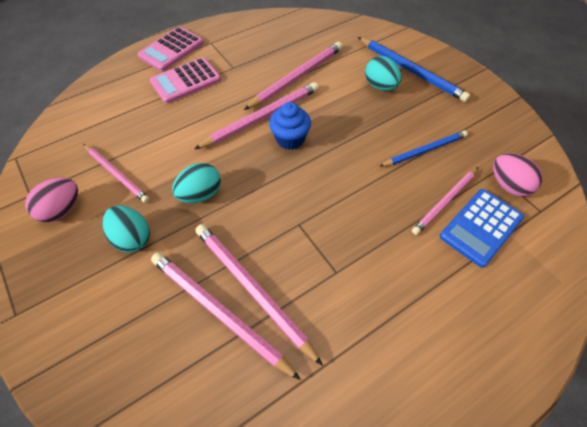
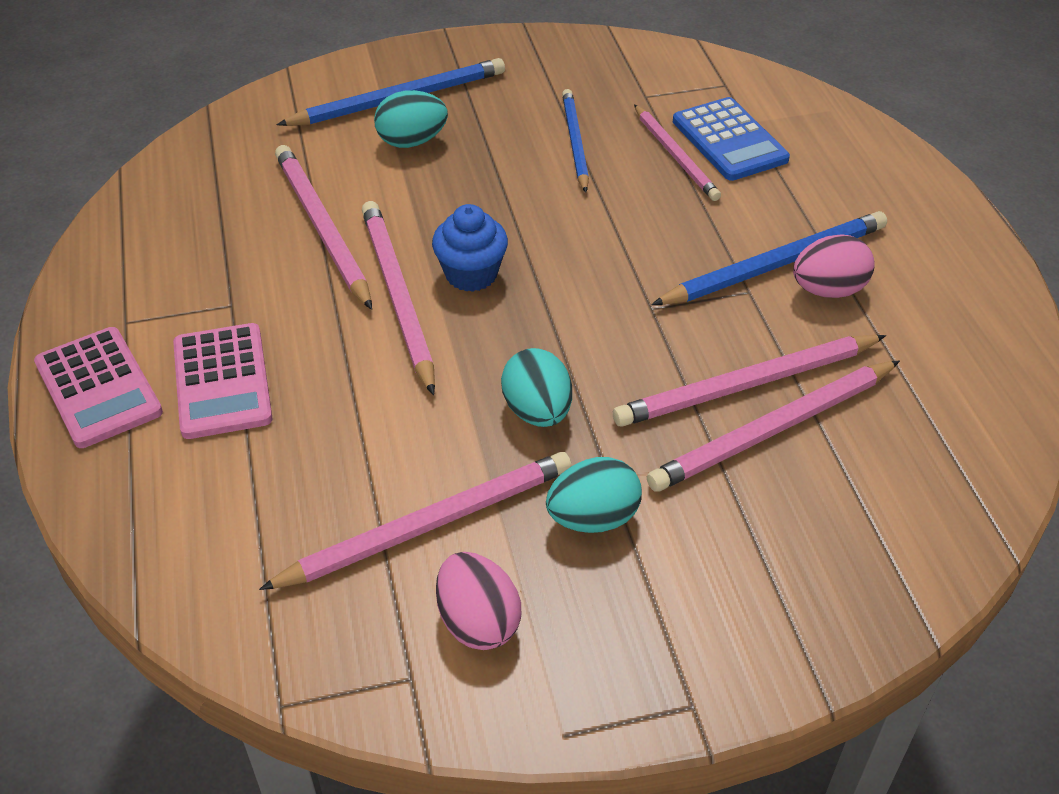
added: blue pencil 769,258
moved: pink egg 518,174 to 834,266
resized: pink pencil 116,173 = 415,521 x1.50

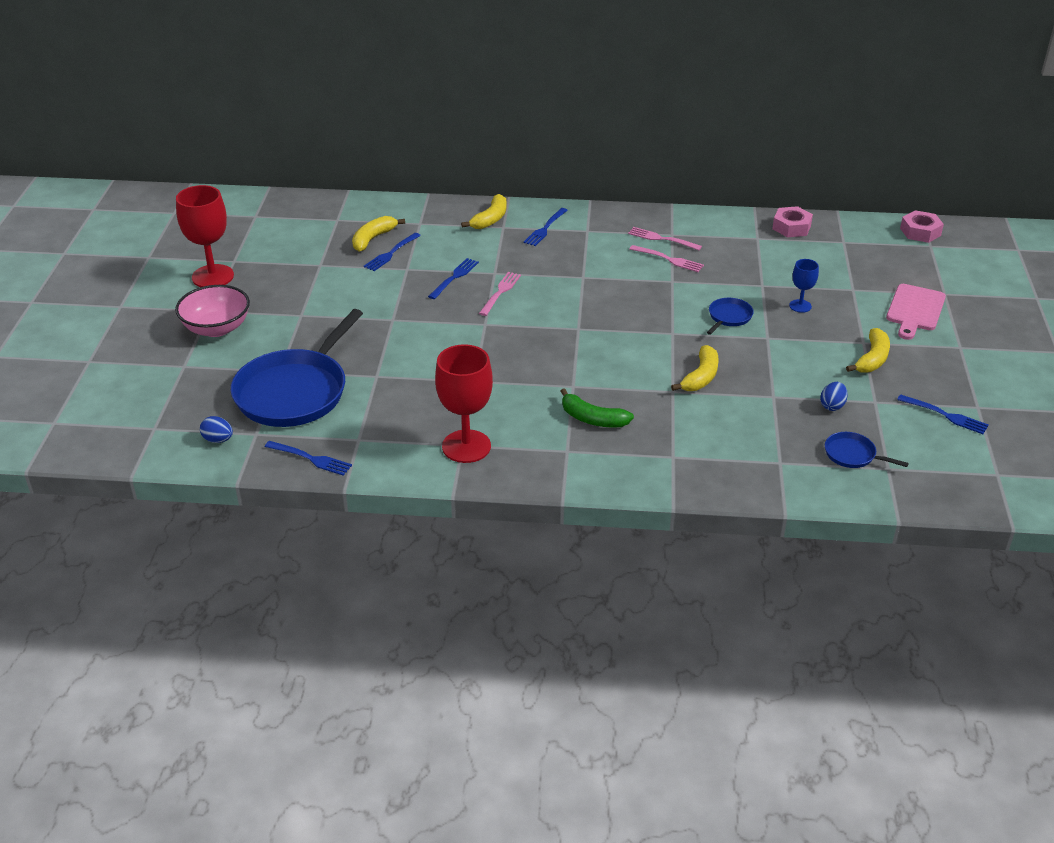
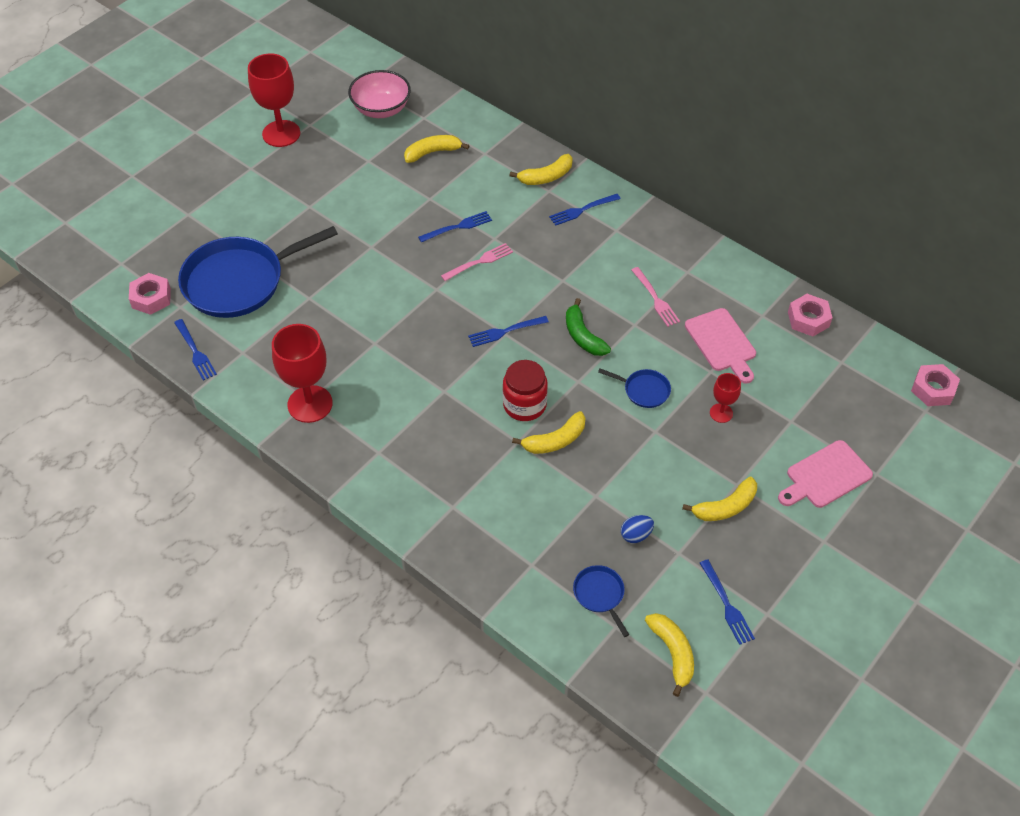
removed: pink fork 665,238
added: red jar 525,390; yellow banana 669,655; pink cutting board 720,346
moved: pink bowl 212,311 to 379,94; blue fork 392,252 to 508,331; green banana 597,408 to 588,327
replaced: blue egg 216,429 to pink nut 150,294
recoloured: blue goblet 804,286 to red goblet 725,398
turned: blue pan 730,316 = 634,388 45 degrees clockwise

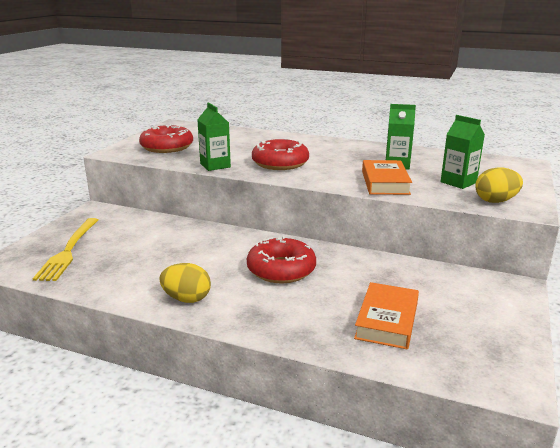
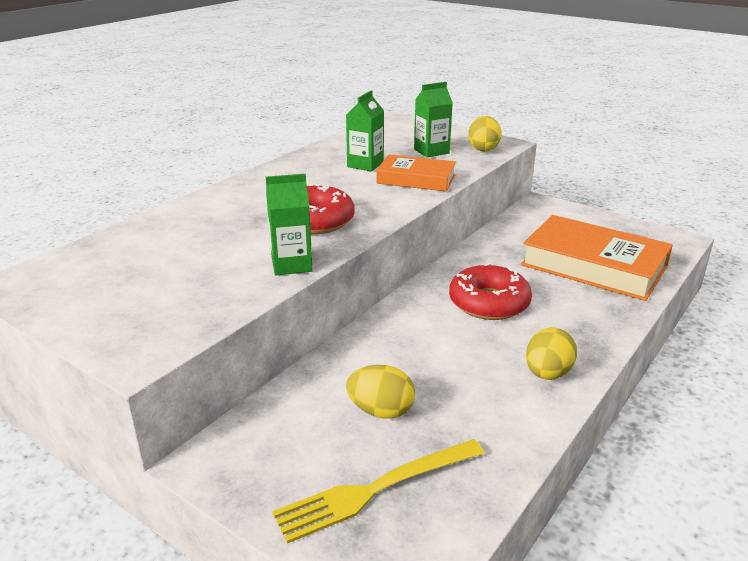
removed: red donut 166,138
added: yellow egg 380,392
turned: yellow fork 65,249 = 378,491 135 degrees clockwise
resized: orange book 386,316 = 597,258 x1.67

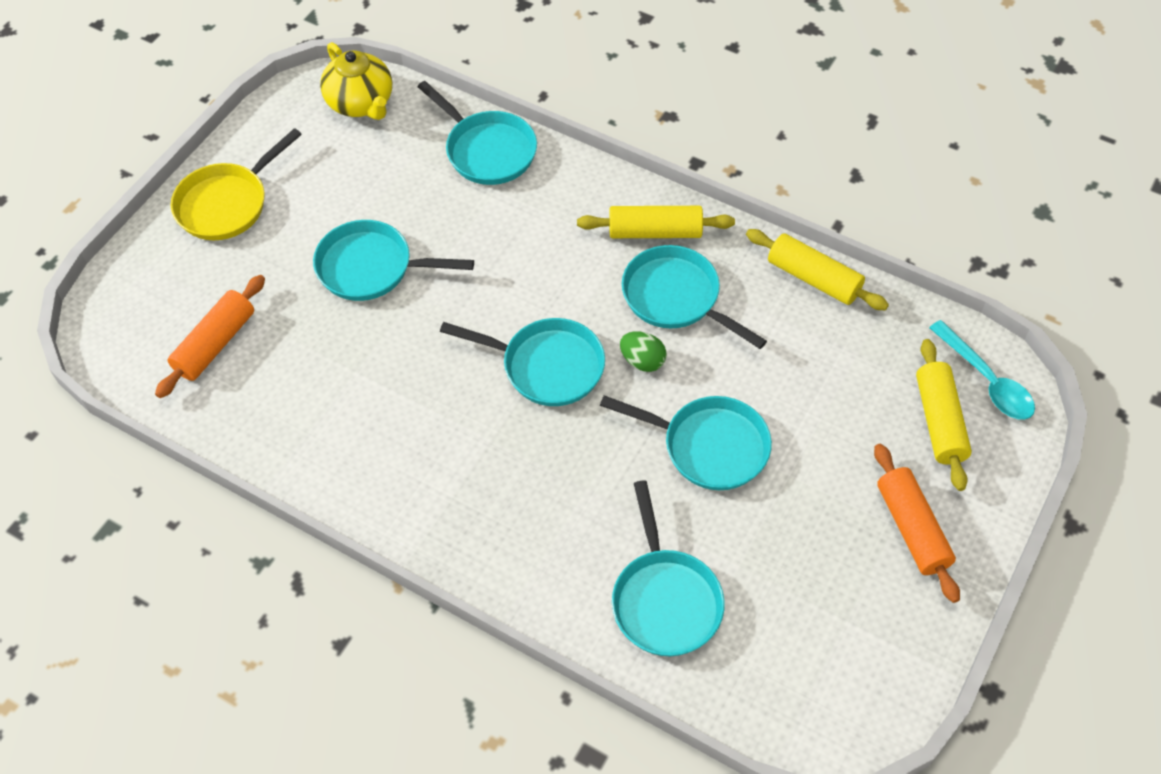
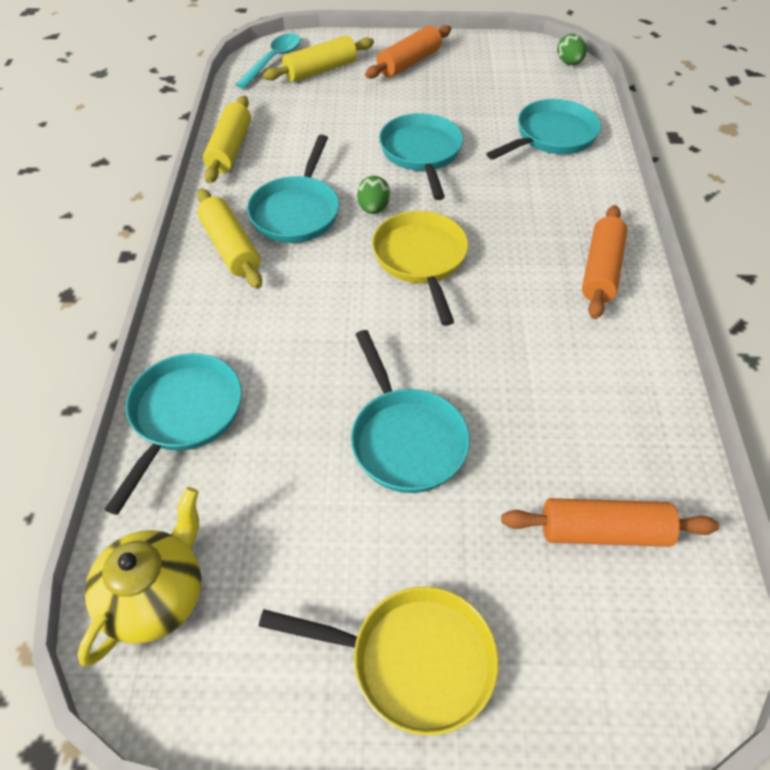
added: green egg 571,49; orange rolling pin 605,262
recoloured: turquoise pan 522,362 to yellow pan 420,268

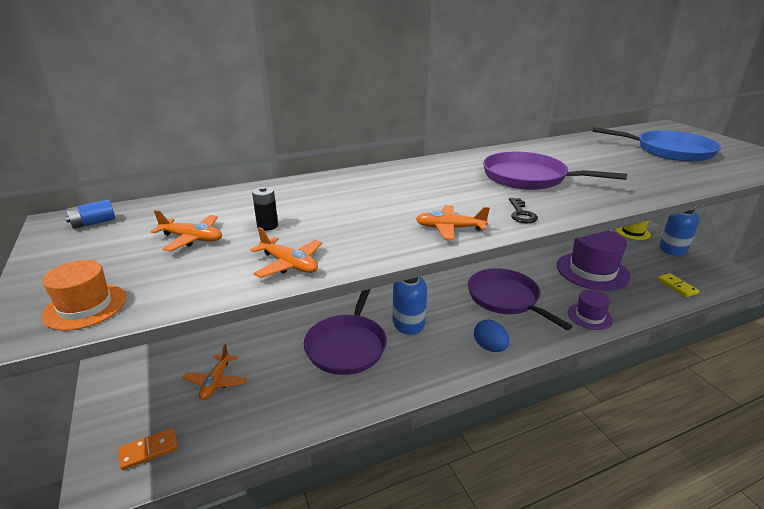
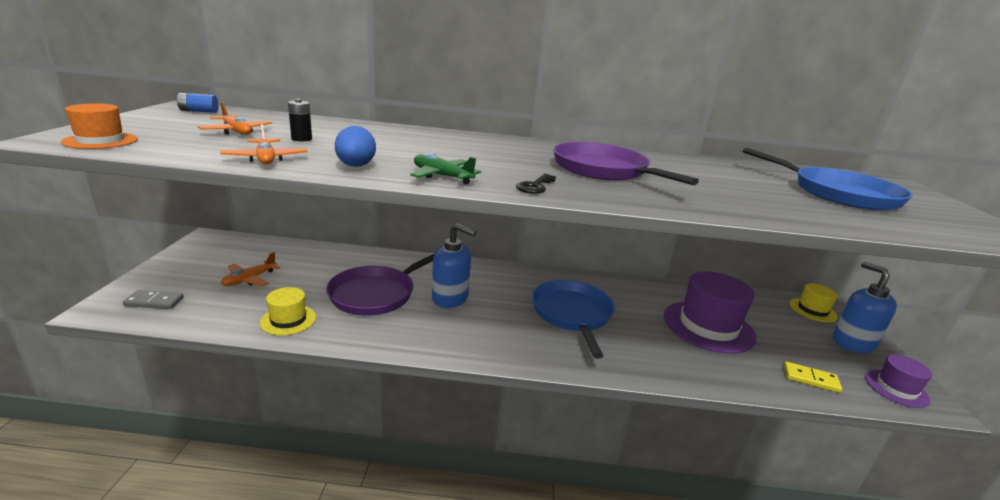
added: yellow hat 288,311
moved: blue egg 492,336 to 355,146; purple hat 590,310 to 898,381
recoloured: orange domino 148,449 to grey domino 153,299; orange plane 453,222 to green plane 445,168; purple pan 520,299 to blue pan 573,319
turned: yellow domino 678,285 = 813,377 75 degrees counterclockwise

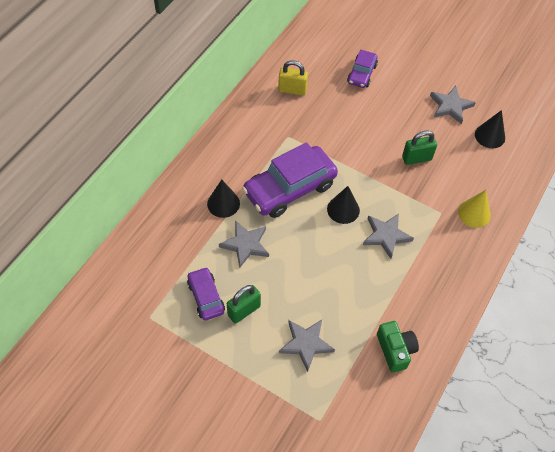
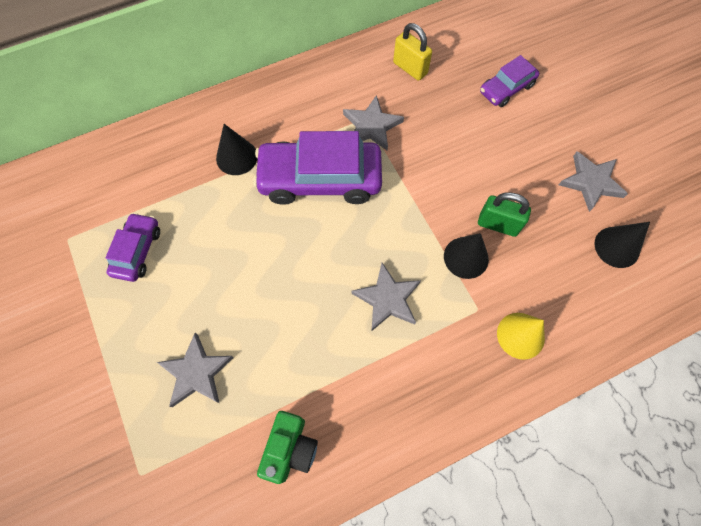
removed: green padlock 244,304
moved: grey star 244,244 to 373,122; black cone 343,205 to 466,256

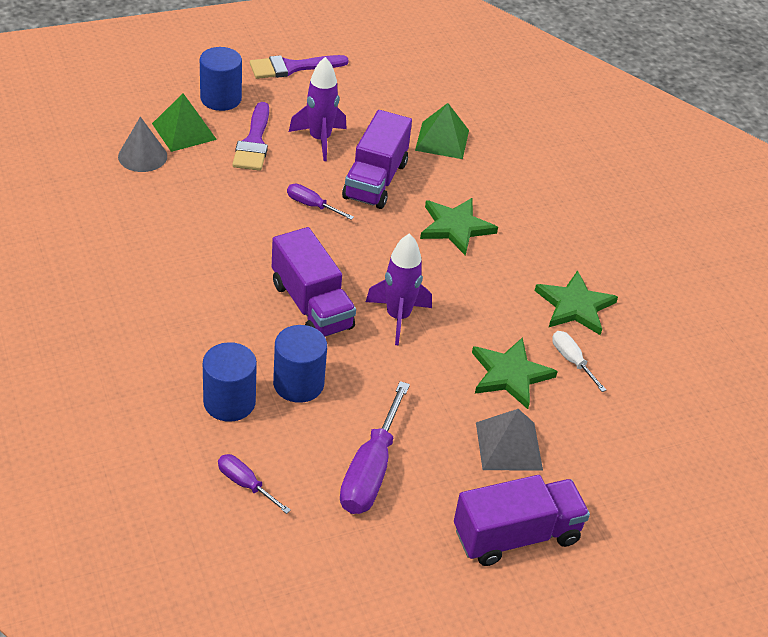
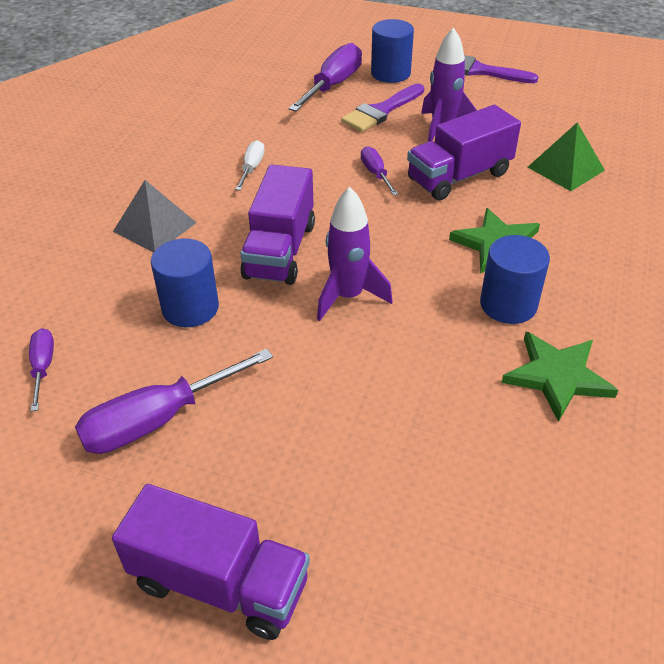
removed: grey cone 142,144; green star 515,373
moved: blue cylinder 230,382 to 515,279; grey pyramid 509,439 to 155,216; white screwdriver 579,361 to 250,165
replaced: green pyramid 184,122 to purple screwdriver 325,77

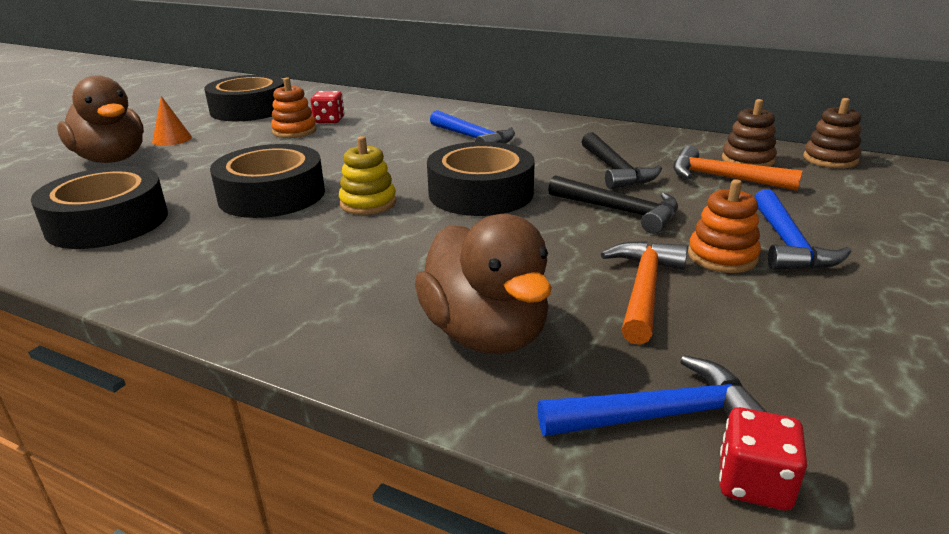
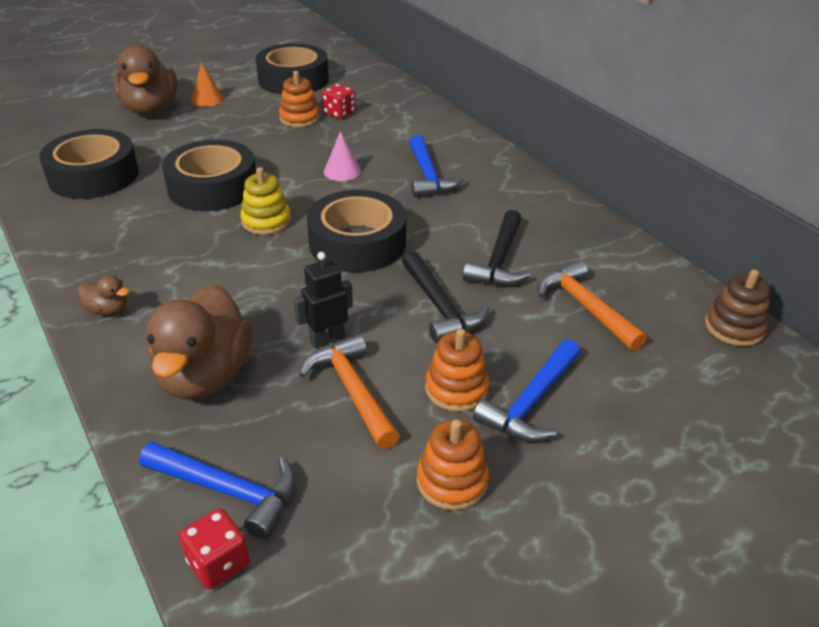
removed: brown stacking toy 749,133
added: brown duck 103,295; black robot 323,300; pink cone 342,156; orange stacking toy 453,465
turned: orange hammer 644,293 = 349,391 75 degrees counterclockwise

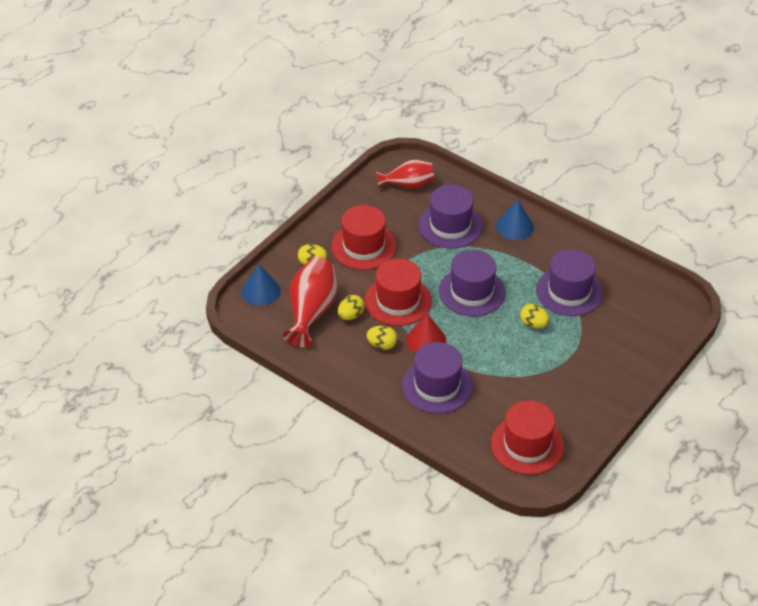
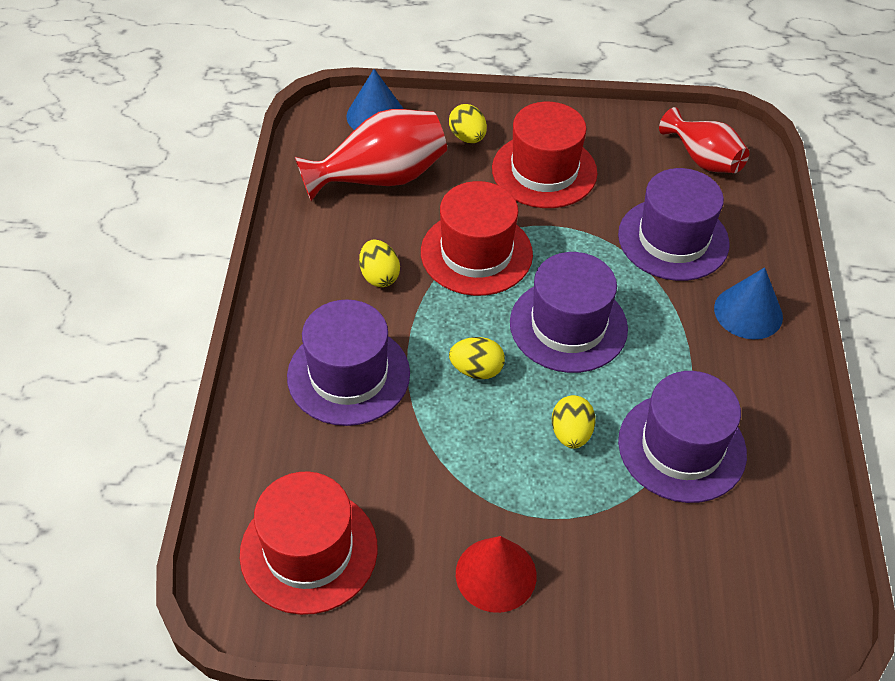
moved: yellow egg 351,307 to 477,358; red cone 426,333 to 496,574

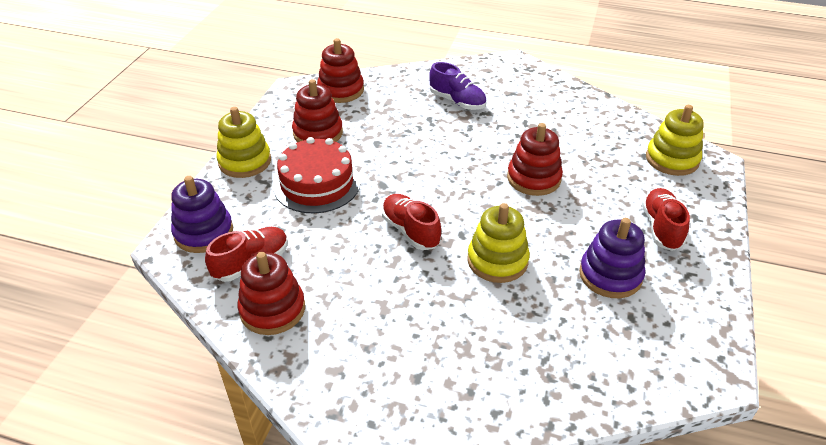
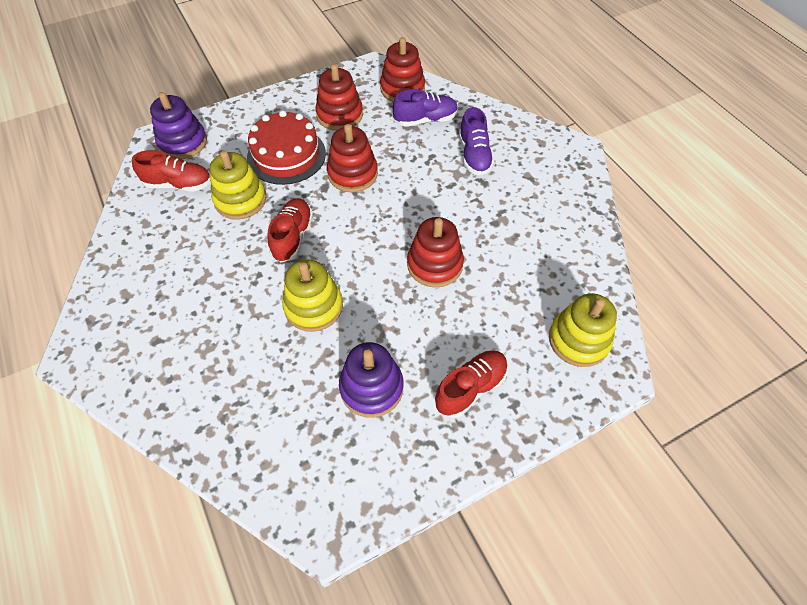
added: purple shoe 425,108
moved: yellow stacking toy 243,142 to 238,185; red stacking toy 271,293 to 352,158

